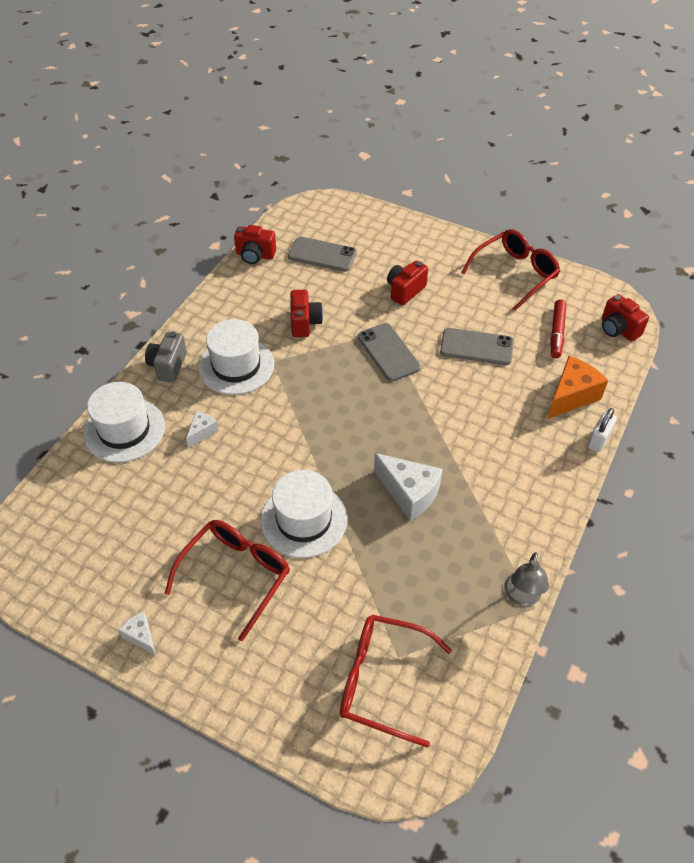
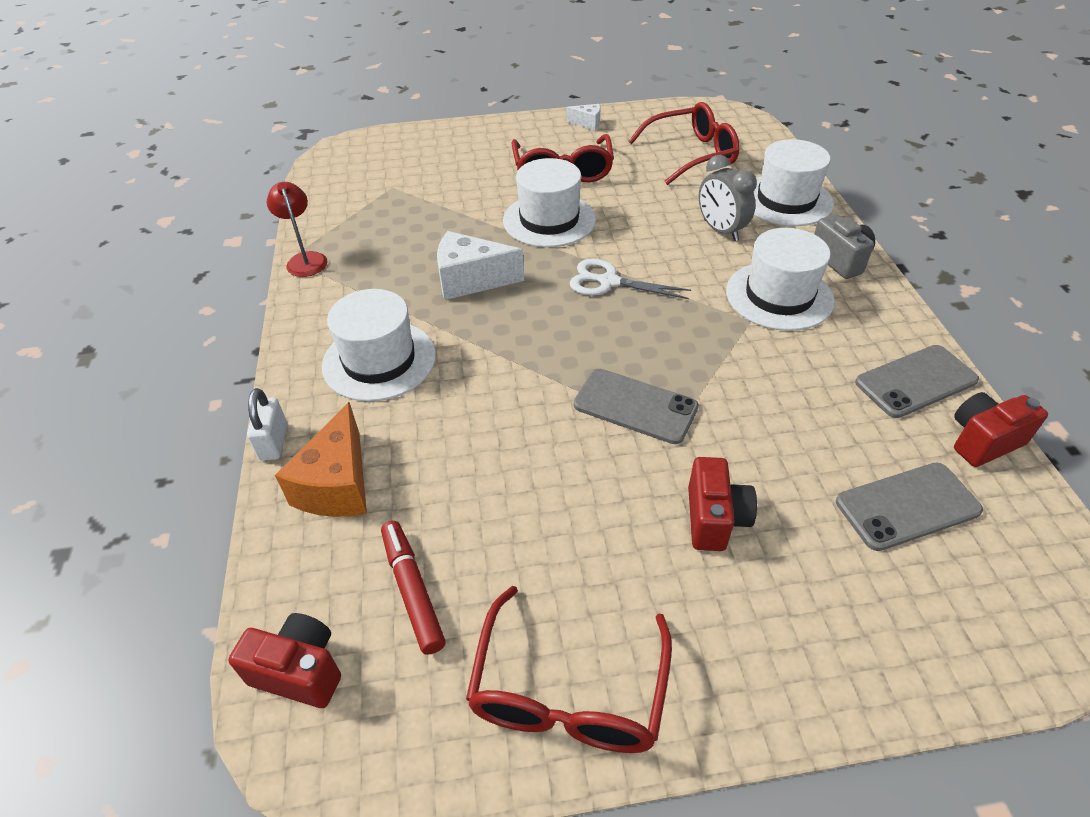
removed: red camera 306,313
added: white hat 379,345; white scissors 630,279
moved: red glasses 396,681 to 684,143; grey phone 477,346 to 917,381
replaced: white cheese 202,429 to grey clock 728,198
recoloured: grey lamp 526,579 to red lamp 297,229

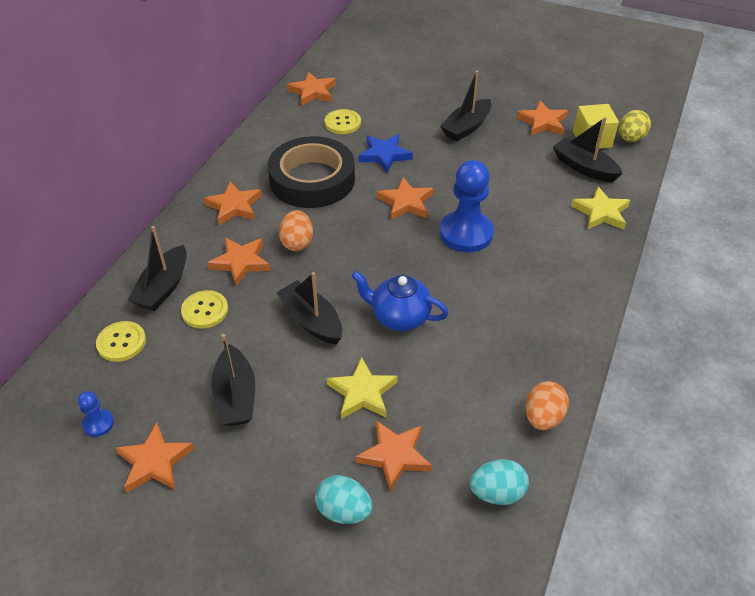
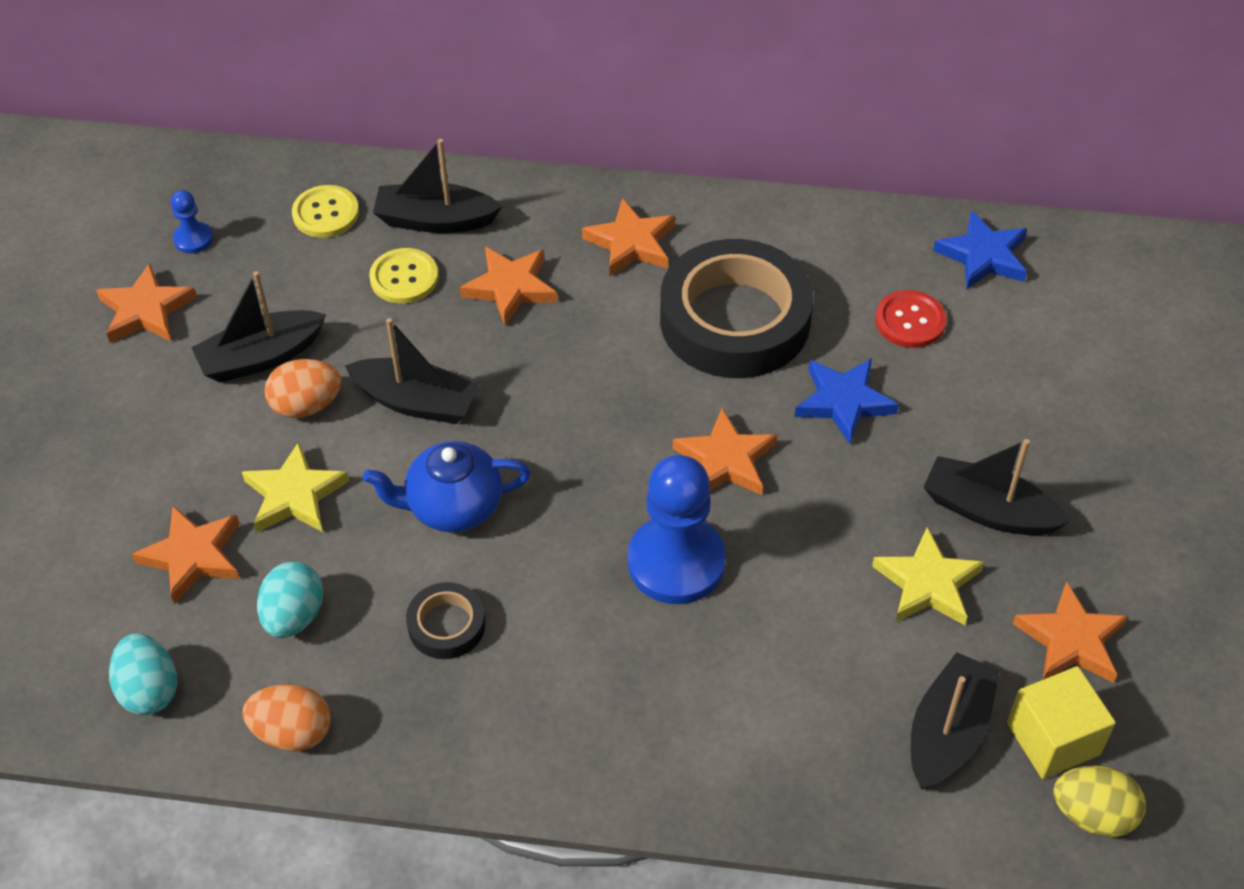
added: black tape 445,620
moved: orange egg 296,230 to 302,388; turquoise egg 344,499 to 290,599; yellow star 600,208 to 928,576
recoloured: orange star 311,89 to blue star 980,249; yellow button 343,121 to red button 910,319
turned: black boat 309,308 = 412,371 75 degrees clockwise; blue teapot 400,301 = 447,486 105 degrees counterclockwise

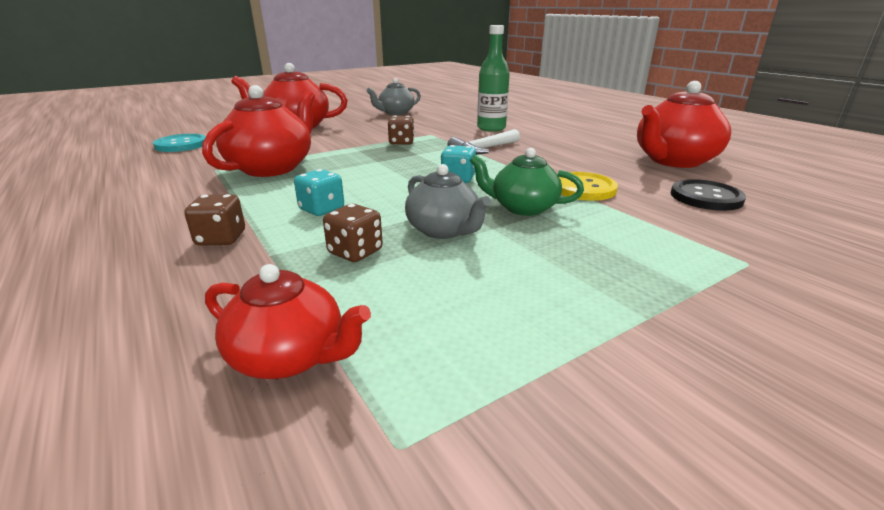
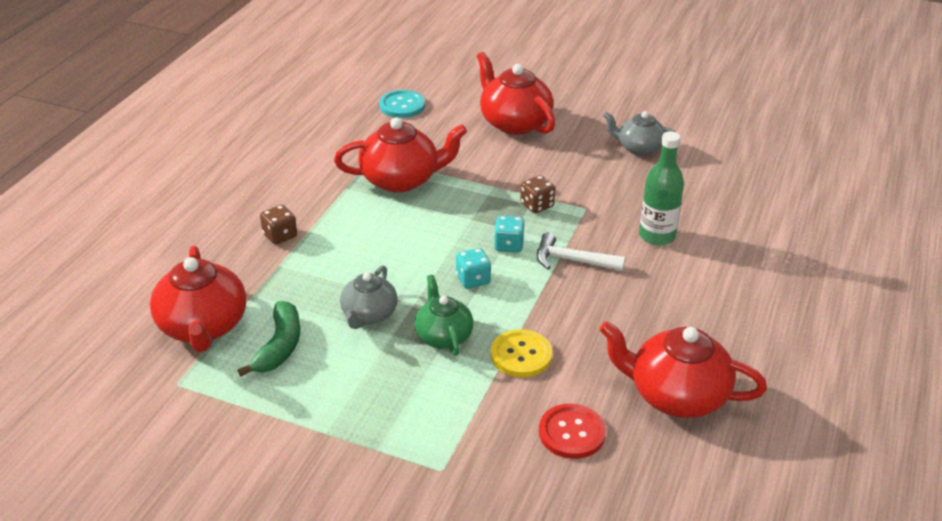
removed: brown dice 353,233
added: green banana 268,338
moved: turquoise dice 319,192 to 509,234
recoloured: black button 708,195 to red button 572,431
resized: red teapot 288,321 = 198,299 x1.61

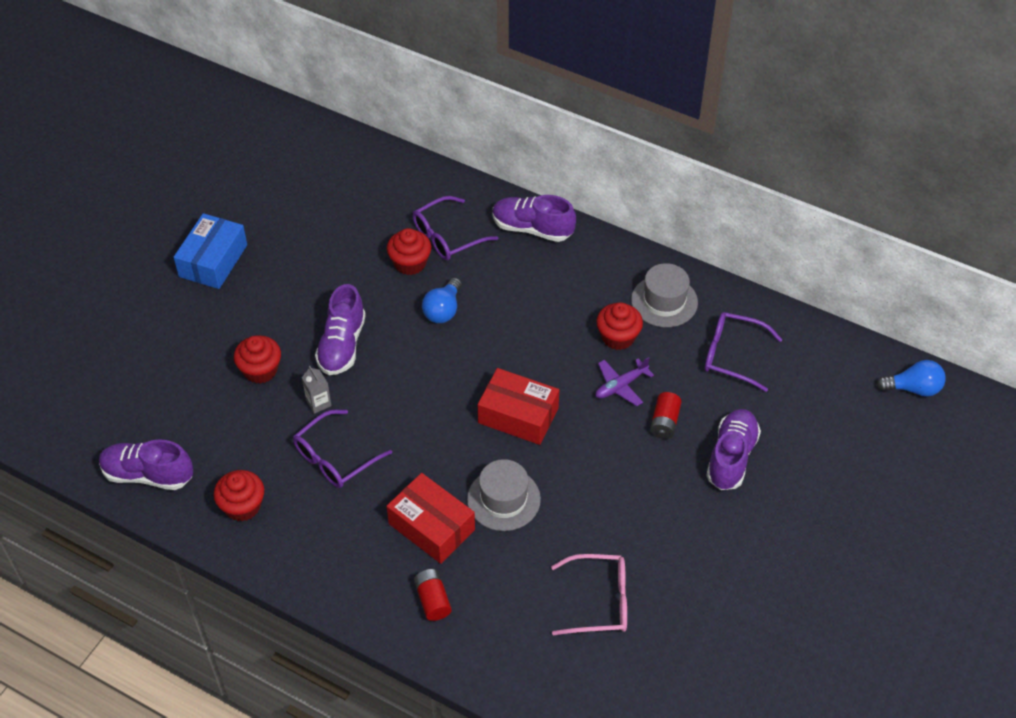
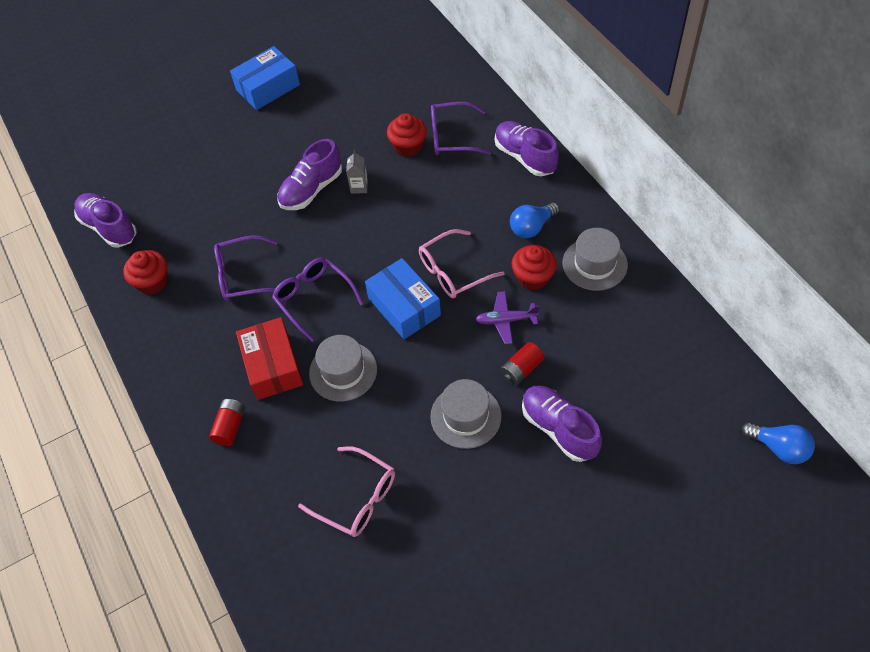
removed: red cupcake 257,359
added: pink glasses 461,263; grey hat 465,414
moved: grey carton 317,390 to 357,172; blue light bulb 442,300 to 534,220; purple glasses 743,352 to 318,299
recoloured: red box 518,406 to blue box 403,298
turned: purple shoe 733,449 = 562,423 90 degrees counterclockwise

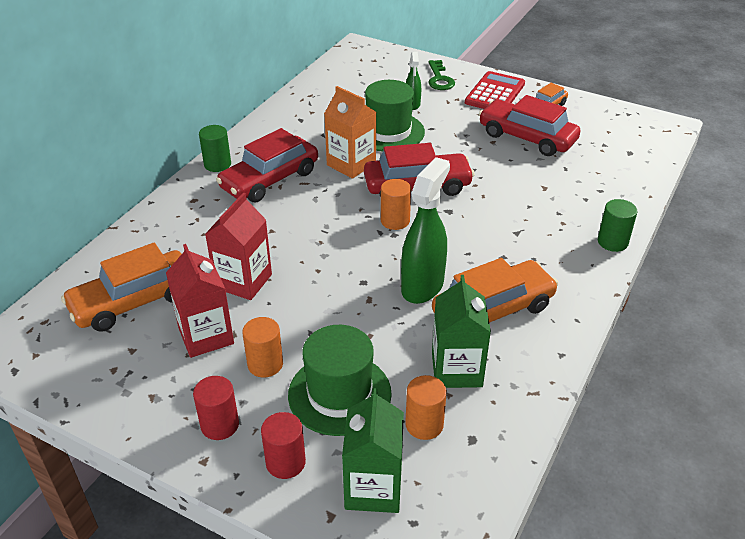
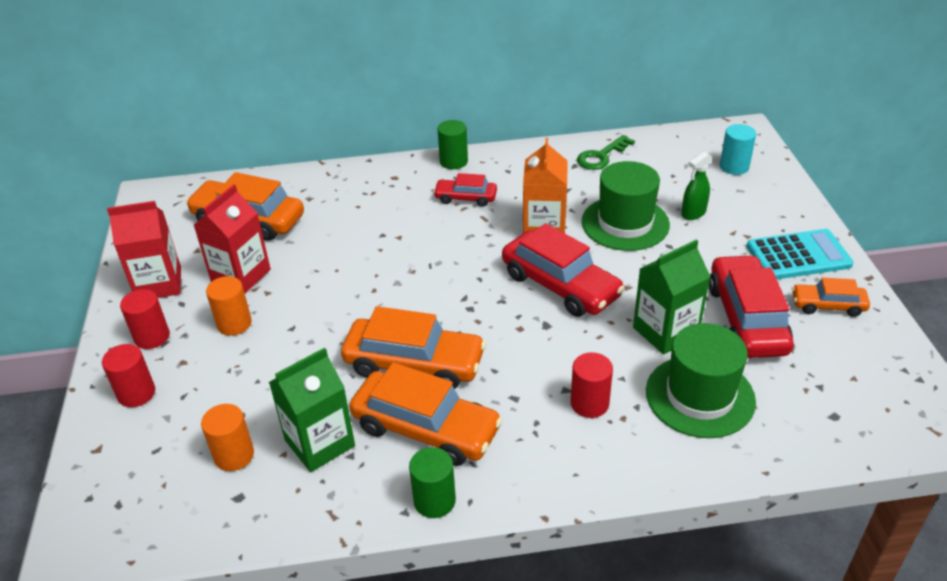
removed: orange cylinder 396,204
added: red cylinder 592,385; turquoise cylinder 738,149
moved: red carton 238,246 to 144,249; green hat 340,380 to 701,380; green carton 373,450 to 672,296; green key 441,75 to 606,152; green cylinder 617,225 to 432,482
replaced: green spray bottle 425,230 to orange car 413,347
recoloured: red calculator 495,90 to turquoise calculator 800,254
resized: red car 267,165 = 465,190 x0.55

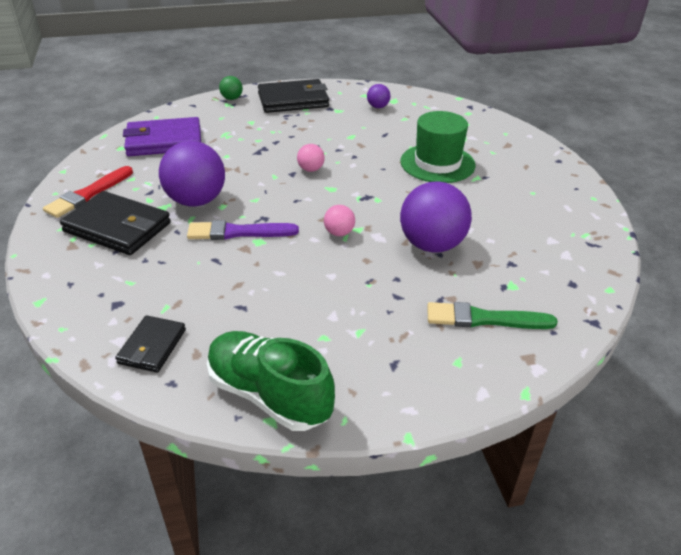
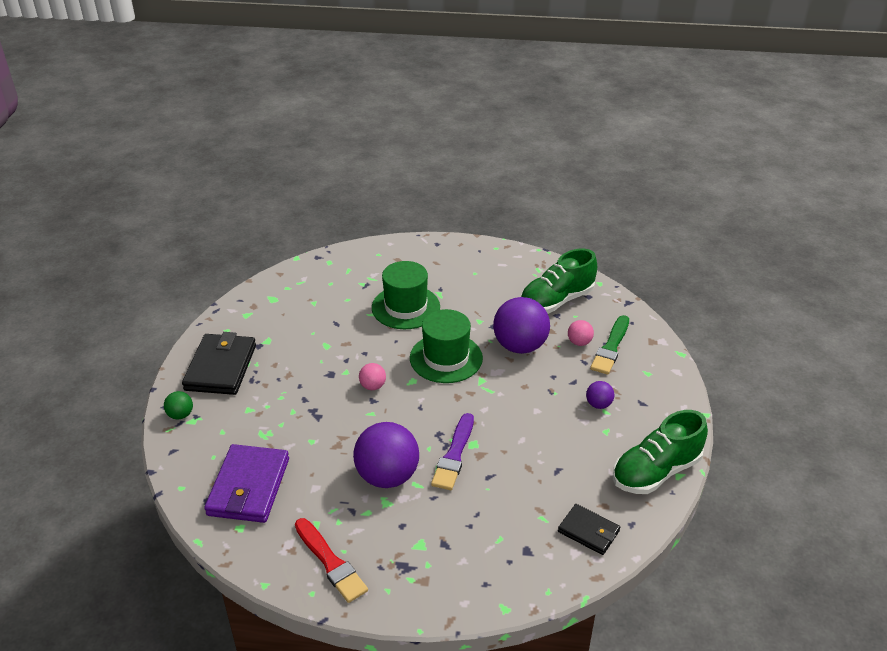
removed: black wallet 115,223
added: green hat 446,346; green shoe 559,281
moved: pink ball 339,220 to 581,333; purple ball 378,96 to 600,395

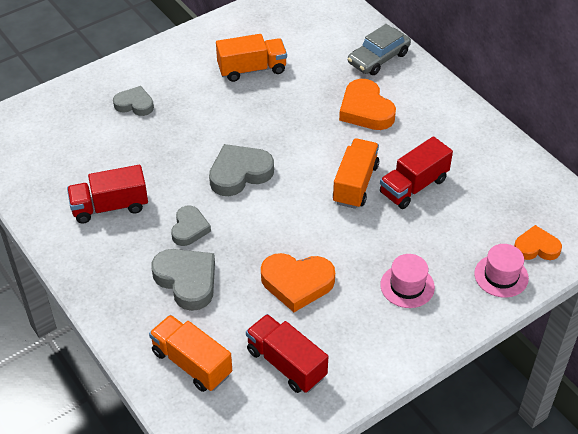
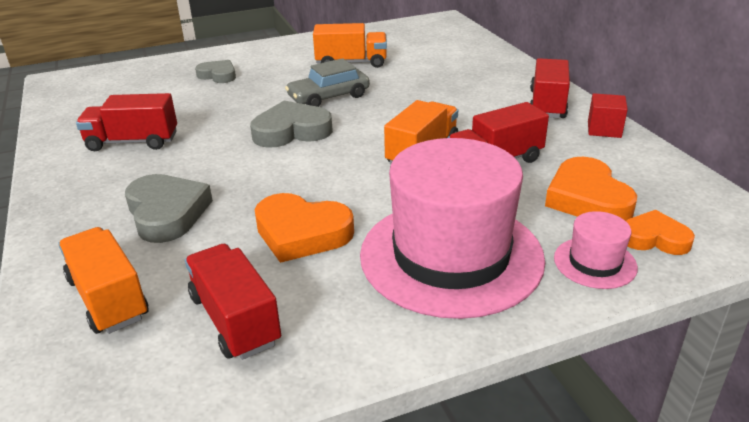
removed: grey heart 191,226
added: red truck 550,88; red cube 608,115
moved: orange heart 367,104 to 591,188; grey car 379,49 to 327,82
resized: pink hat 407,281 = 452,228 x2.32

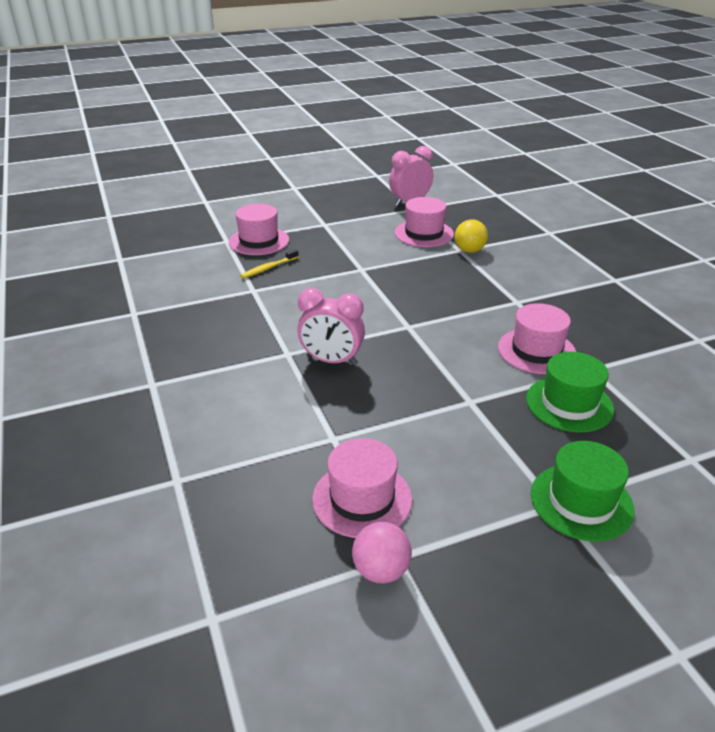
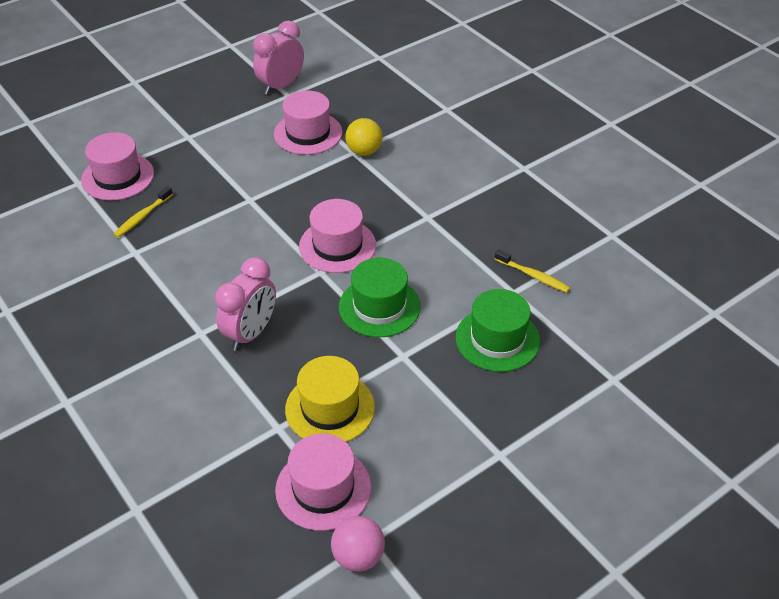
added: yellow hat 330,399; yellow toothbrush 532,271
moved: pink hat 537,338 to 337,236; green hat 583,491 to 380,297
turned: pink clock 331,327 = 245,304 60 degrees counterclockwise

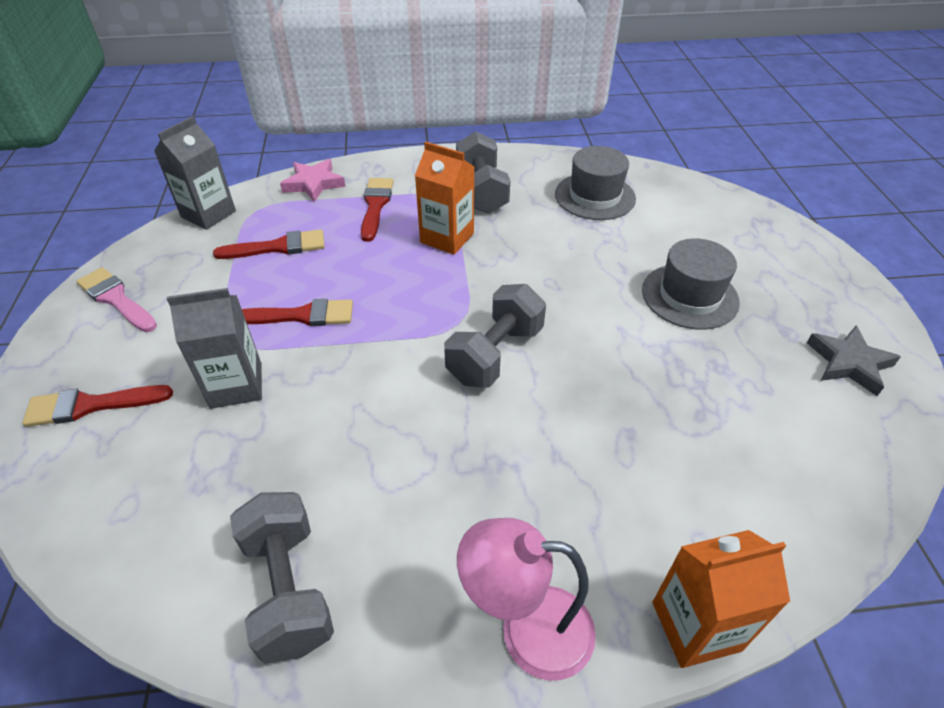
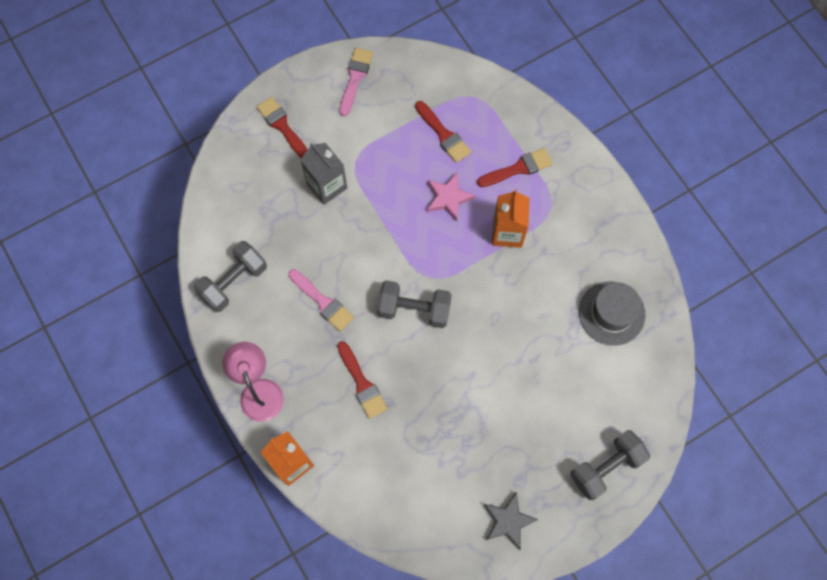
removed: grey carton 195,173; grey hat 691,284
added: pink brush 321,300
moved: red brush 297,312 to 362,380; pink star 313,180 to 451,197; grey dumbbell 483,172 to 610,465

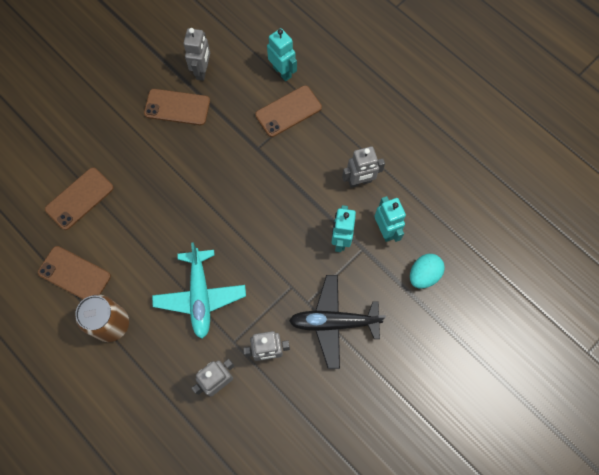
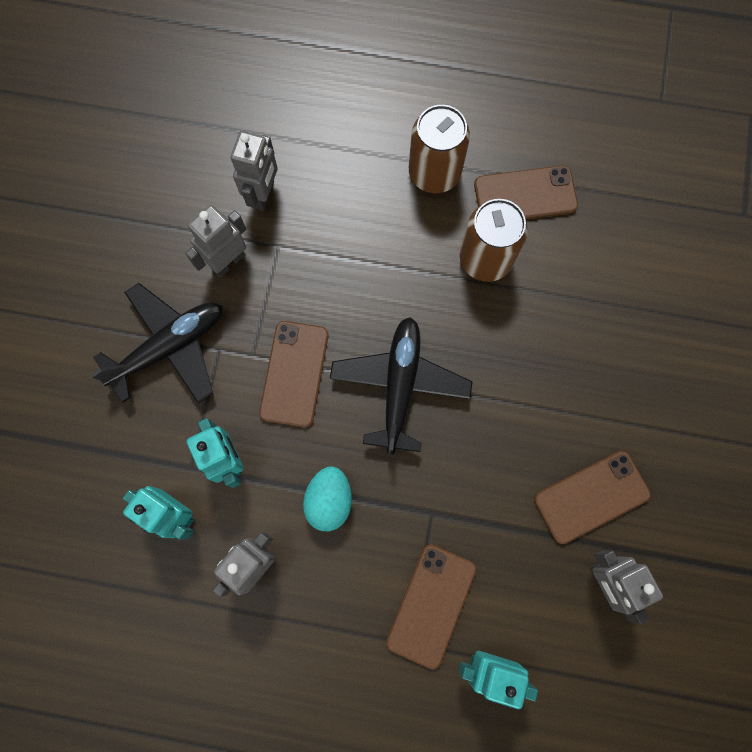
removed: turquoise plane 199,290
added: black plane 401,386; brown can 494,240
moved: brown phone 79,198 to 294,374; turquoise egg 427,271 to 327,498

